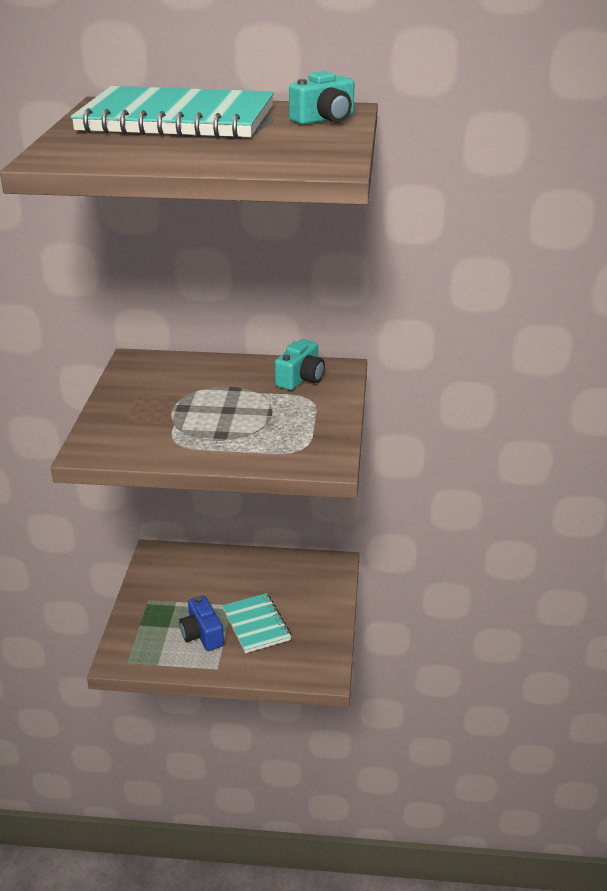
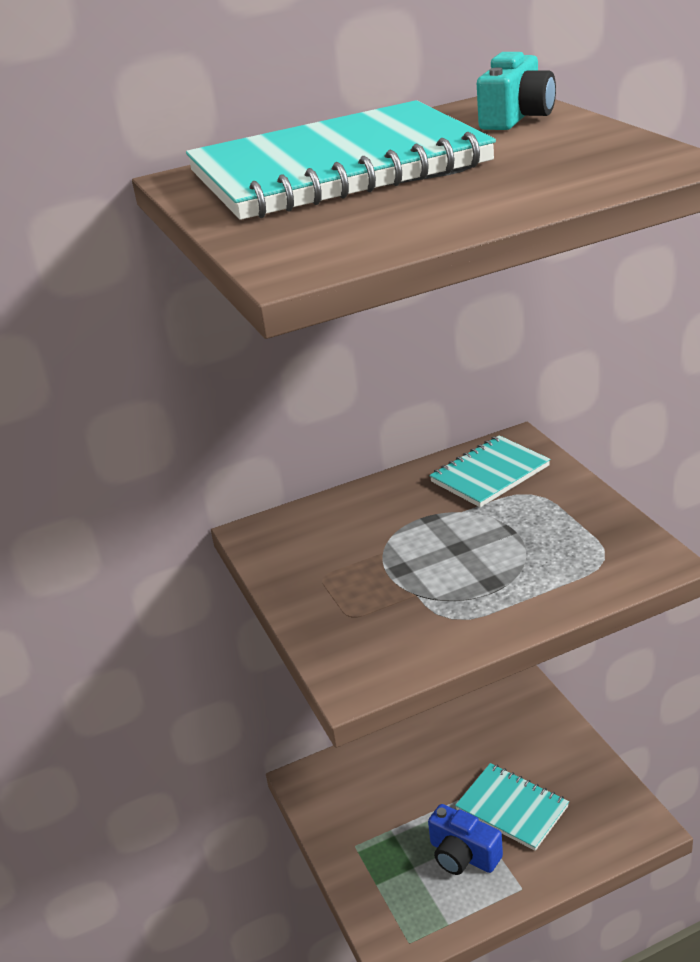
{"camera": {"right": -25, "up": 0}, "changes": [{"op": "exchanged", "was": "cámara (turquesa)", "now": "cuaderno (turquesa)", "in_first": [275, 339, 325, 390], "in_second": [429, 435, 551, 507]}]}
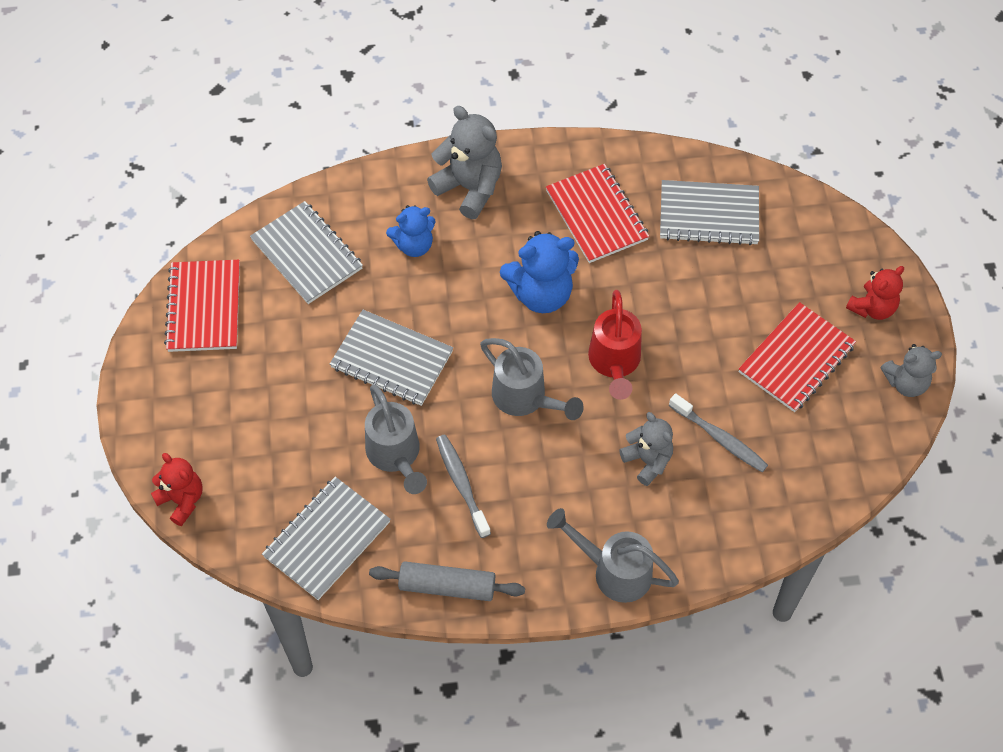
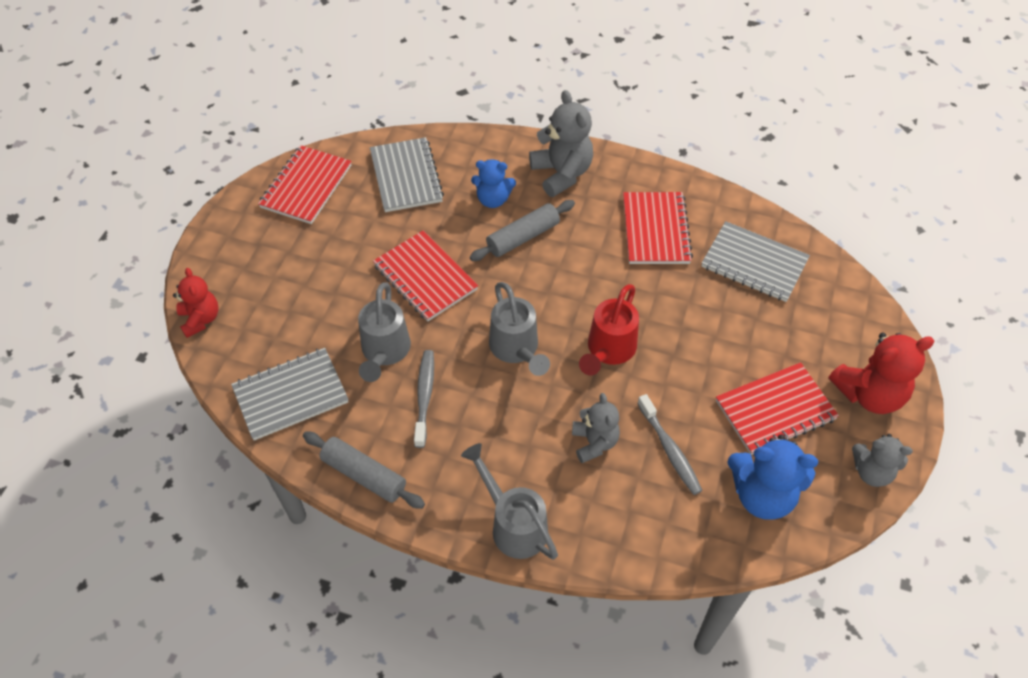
{"camera": {"right": 25, "up": -5}, "changes": [{"op": "appeared", "now": "rodillo (gris)", "in_second": [470, 200, 575, 261]}, {"op": "relocated", "was": "osito (azul)", "in_first": [500, 231, 579, 313], "in_second": [727, 434, 818, 520]}, {"op": "colour", "was": "cuaderno (gris)", "now": "cuaderno (rojo)", "in_first": [330, 310, 453, 406], "in_second": [373, 231, 478, 321]}, {"op": "size", "was": "osito (rojo)", "in_first": [846, 266, 904, 320], "in_second": [829, 333, 934, 414], "ratio": 1.55}]}
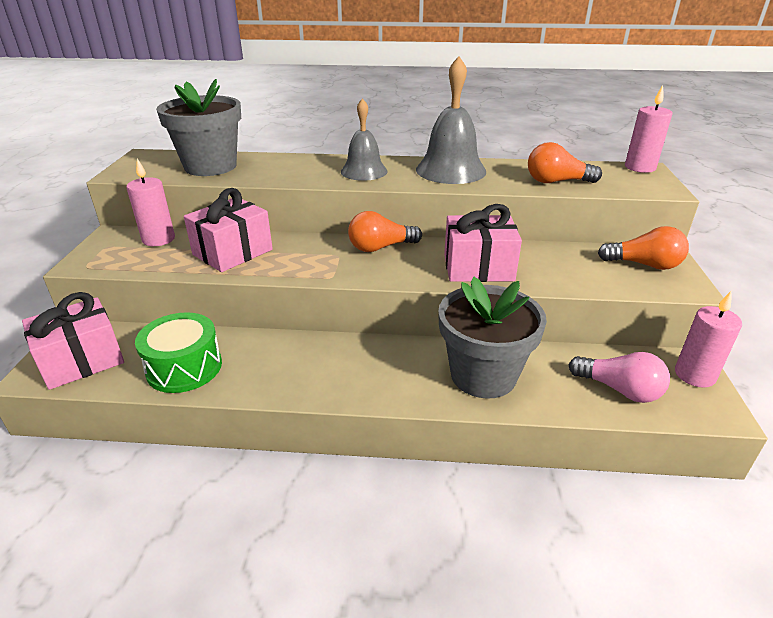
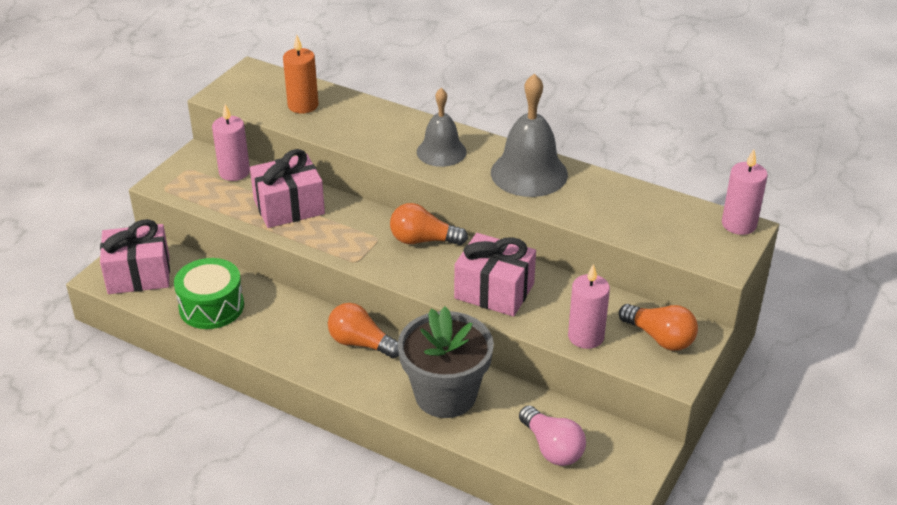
{"camera": {"right": 25, "up": 5}, "changes": [{"op": "relocated", "was": "bombilla (naranja)", "in_first": [528, 142, 602, 183], "in_second": [328, 303, 399, 359]}, {"op": "relocated", "was": "vela (rosa)", "in_first": [675, 291, 742, 388], "in_second": [568, 264, 610, 349]}, {"op": "exchanged", "was": "maceta (gris)", "now": "vela (naranja)", "in_first": [156, 79, 241, 176], "in_second": [283, 35, 318, 114]}]}
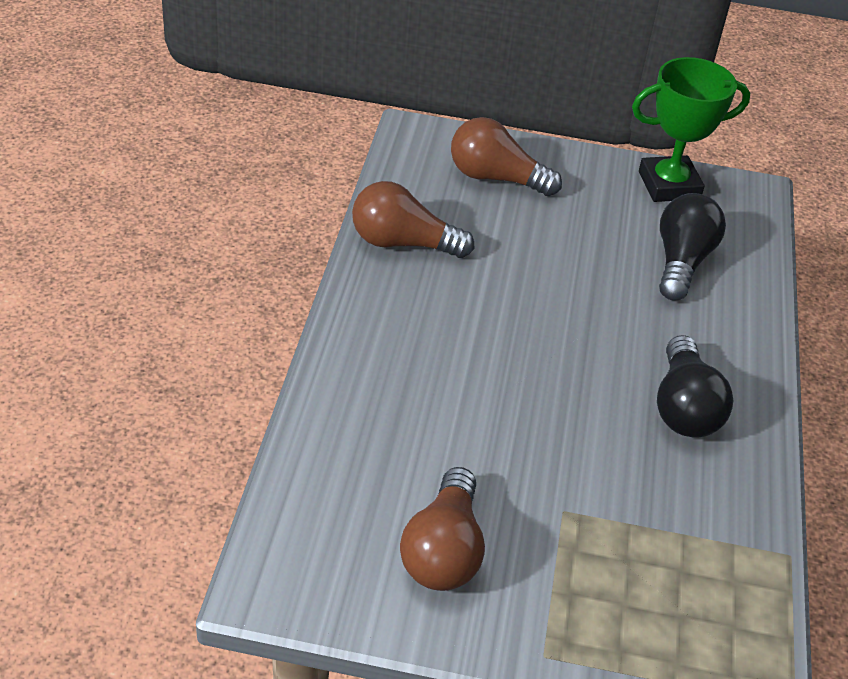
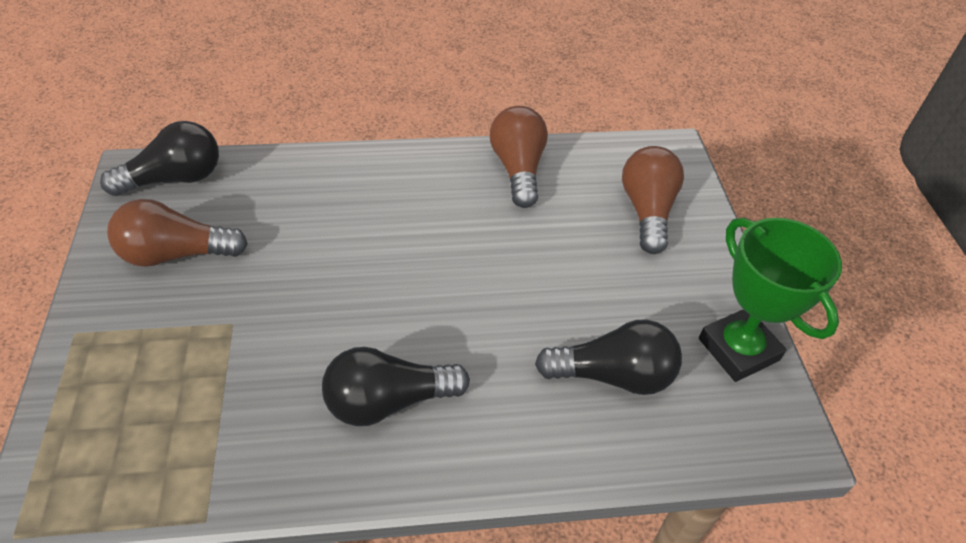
{"camera": {"right": 75, "up": 5}, "changes": [{"op": "appeared", "now": "bombilla (negro)", "in_second": [100, 121, 219, 196]}]}
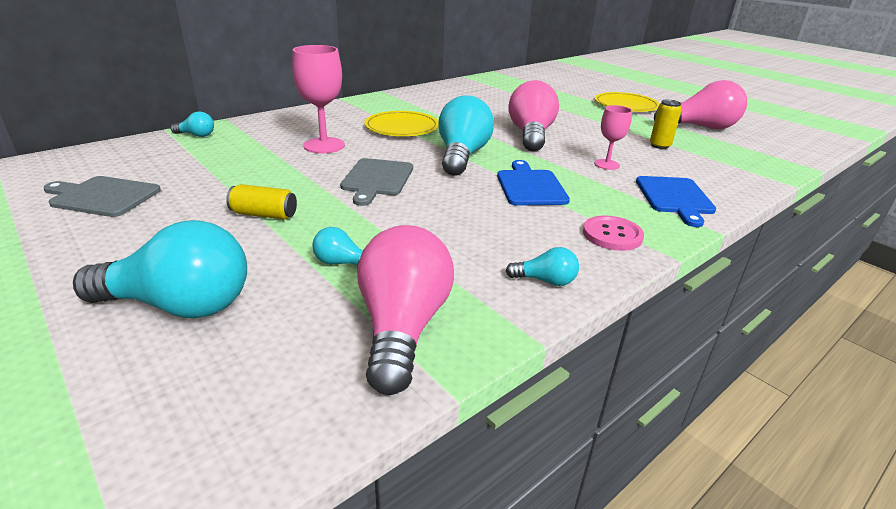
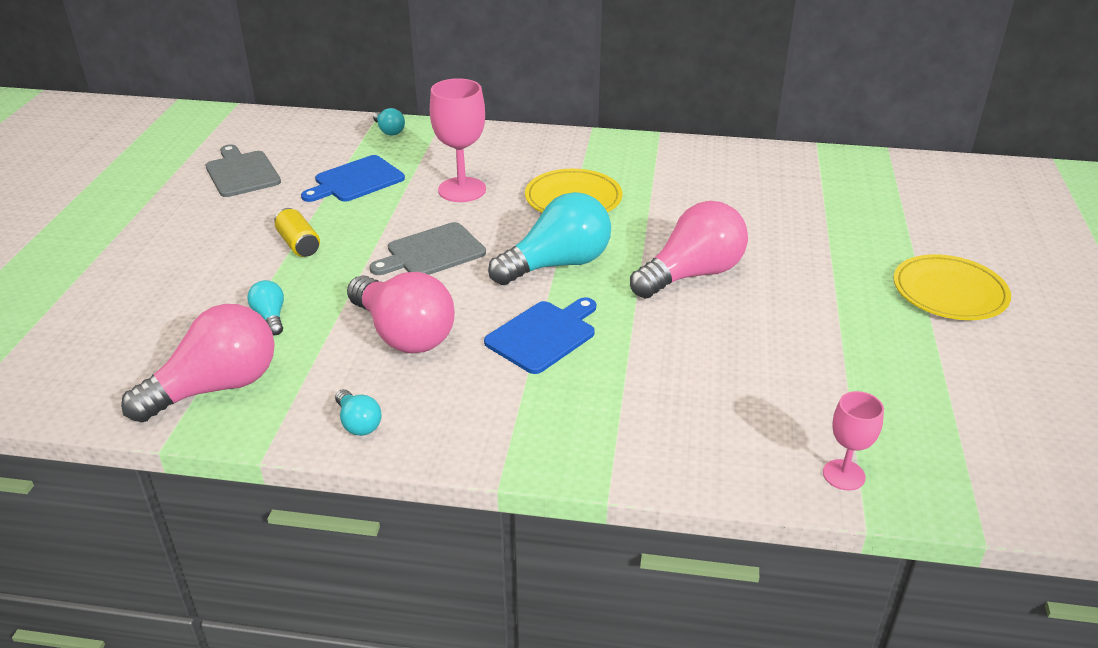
{"camera": {"right": 50, "up": 5}, "changes": [{"op": "missing", "was": "bombilla (turquesa)", "in_first": [73, 220, 247, 319]}, {"op": "missing", "was": "botón (rosa)", "in_first": [583, 215, 644, 251]}, {"op": "missing", "was": "lata (amarillo)", "in_first": [650, 99, 682, 149]}, {"op": "relocated", "was": "copa (rosa)", "in_first": [594, 105, 632, 170], "in_second": [823, 391, 884, 491]}, {"op": "relocated", "was": "tabla de cortar (azul)", "in_first": [636, 176, 716, 227], "in_second": [301, 155, 405, 202]}, {"op": "relocated", "was": "bombilla (rosa)", "in_first": [654, 80, 747, 129], "in_second": [347, 272, 455, 353]}]}
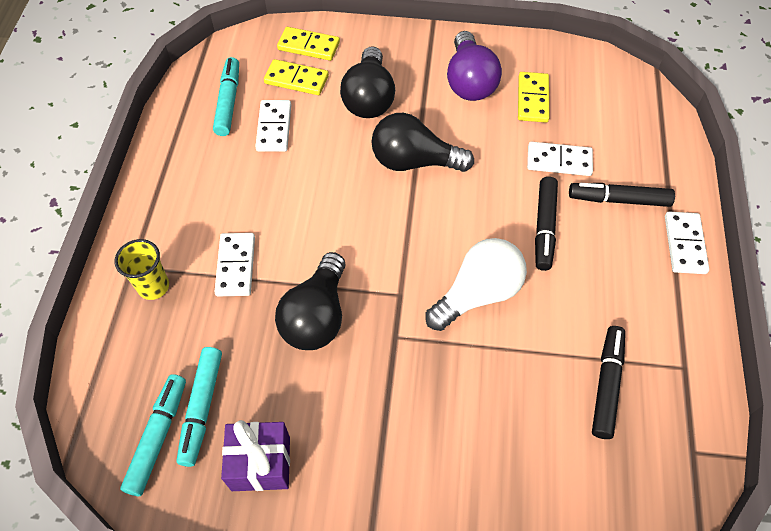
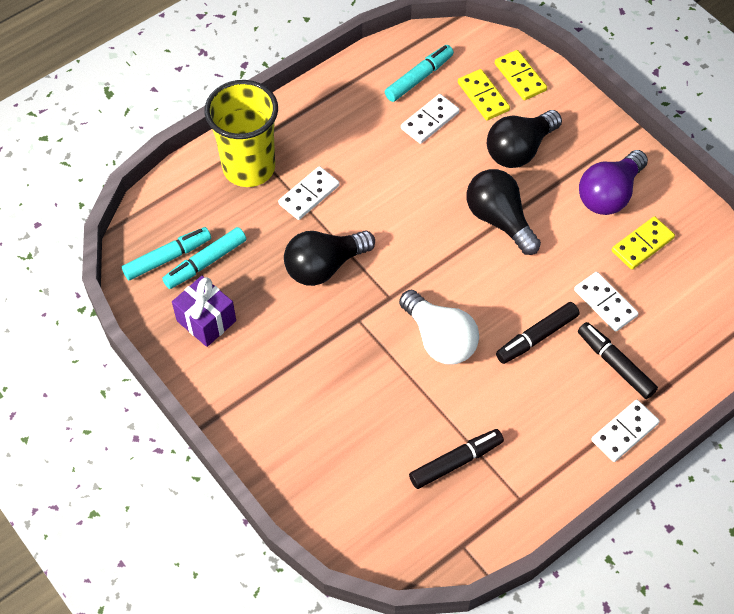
{"camera": {"right": 45, "up": 0}, "changes": [{"op": "spun", "was": "bombilla (blanco)", "in_first": [425, 238, 527, 331], "in_second": [399, 290, 479, 364], "clockwise": 45}, {"op": "size", "was": "vaso (amarillo)", "in_first": [115, 239, 169, 300], "in_second": [205, 80, 278, 187], "ratio": 2.0}]}
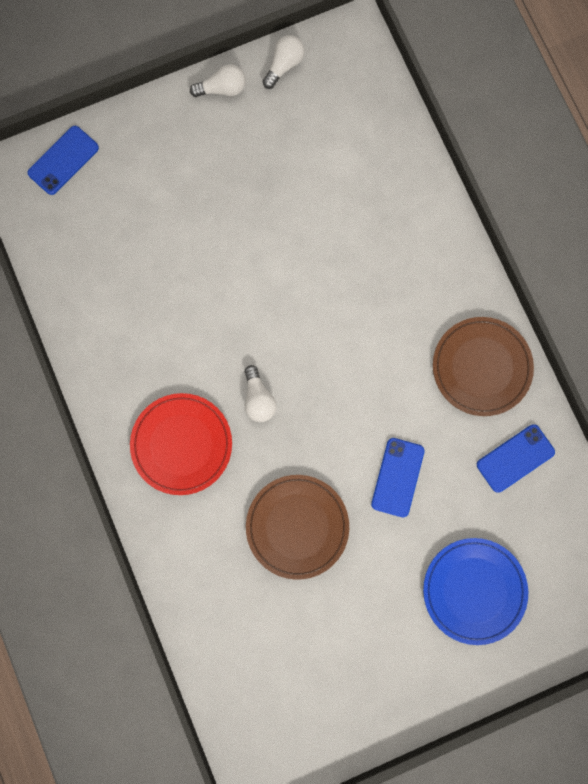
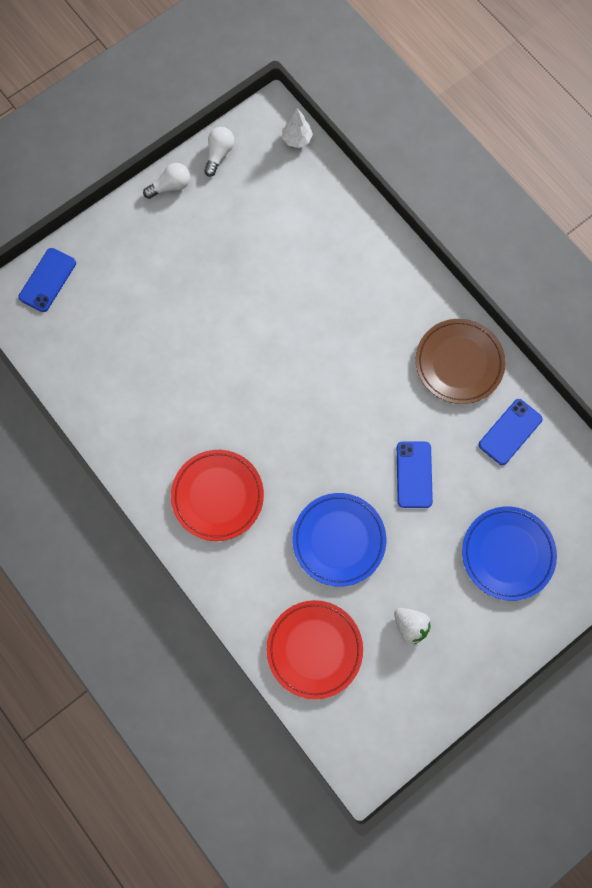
{"camera": {"right": -15, "up": -5}, "changes": [{"op": "missing", "was": "bombilla (blanco)", "in_first": [245, 365, 276, 422]}, {"op": "appeared", "now": "plato (rojo)", "in_second": [267, 600, 363, 699]}, {"op": "appeared", "now": "árbol (blanco)", "in_second": [282, 108, 313, 148]}, {"op": "appeared", "now": "fresa (blanco)", "in_second": [394, 608, 431, 645]}, {"op": "colour", "was": "plato (marrón)", "now": "plato (azul)", "in_first": [246, 475, 349, 580], "in_second": [293, 493, 386, 587]}]}
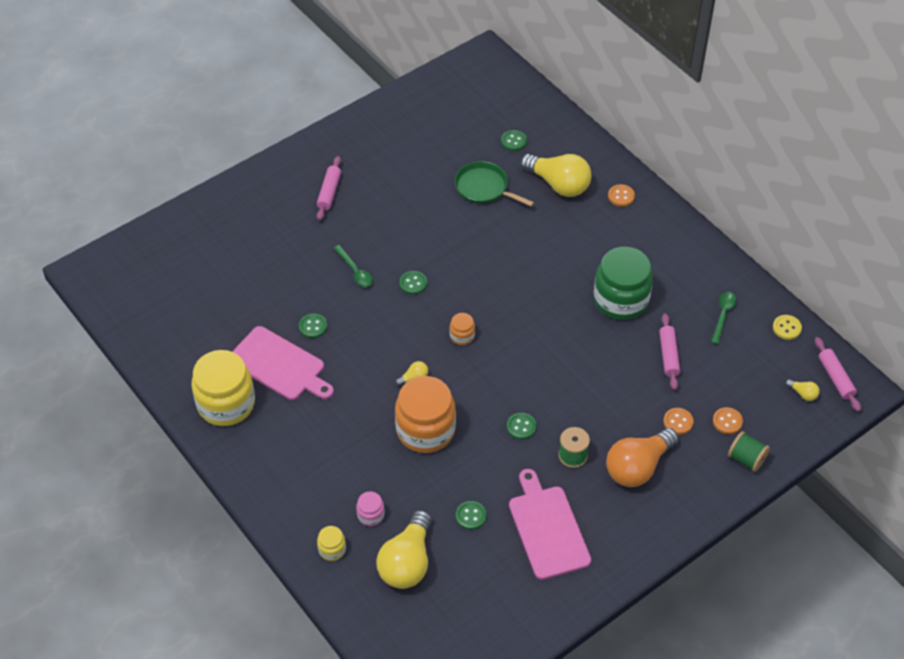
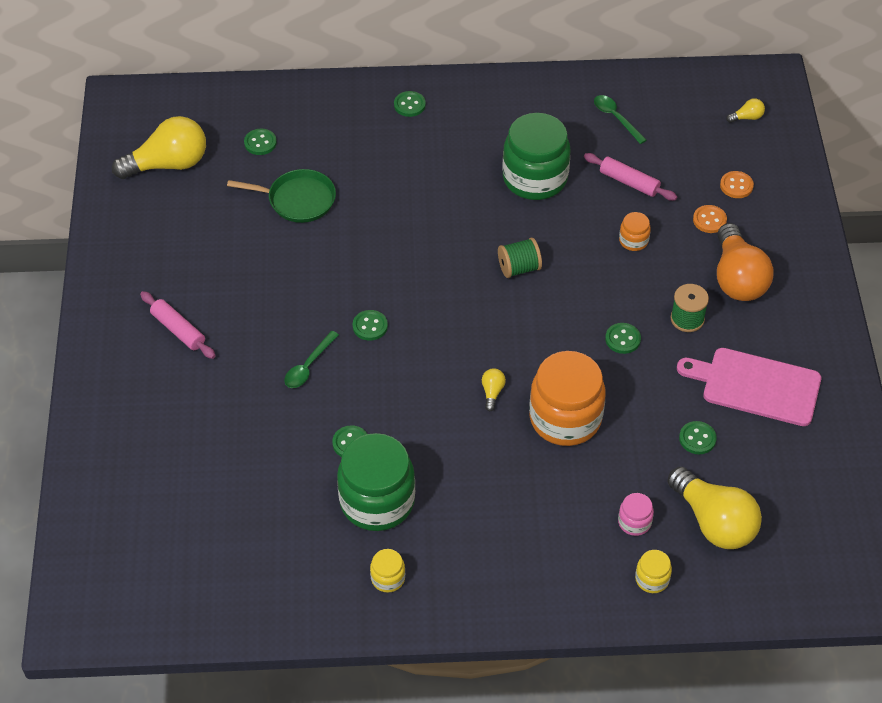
{"camera": {"right": -55, "up": 0}, "changes": [{"op": "missing", "was": "botón (amarillo)", "in_first": [773, 315, 802, 340]}, {"op": "missing", "was": "rodillo (rosa)", "in_first": [815, 337, 861, 412]}, {"op": "relocated", "was": "tarro (naranja)", "in_first": [450, 313, 475, 345], "in_second": [619, 212, 651, 251]}, {"op": "relocated", "was": "bombilla (amarillo)", "in_first": [520, 154, 592, 197], "in_second": [112, 116, 206, 179]}, {"op": "relocated", "was": "carrete (verde)", "in_first": [728, 431, 770, 472], "in_second": [498, 238, 542, 278]}, {"op": "exchanged", "was": "tabla de cortar (rosa)", "now": "tarro (verde)", "in_first": [232, 326, 334, 400], "in_second": [337, 433, 415, 531]}, {"op": "colour", "was": "botón (naranja)", "now": "botón (verde)", "in_first": [608, 184, 635, 207], "in_second": [394, 91, 426, 117]}, {"op": "spun", "was": "cuchara (verde)", "in_first": [334, 245, 373, 287], "in_second": [284, 331, 339, 388], "clockwise": 120}, {"op": "spun", "was": "sartén (verde)", "in_first": [455, 161, 534, 206], "in_second": [227, 169, 336, 223], "clockwise": -150}, {"op": "size", "was": "tarro (amarillo)", "in_first": [192, 350, 255, 426], "in_second": [370, 549, 405, 593], "ratio": 0.44}]}
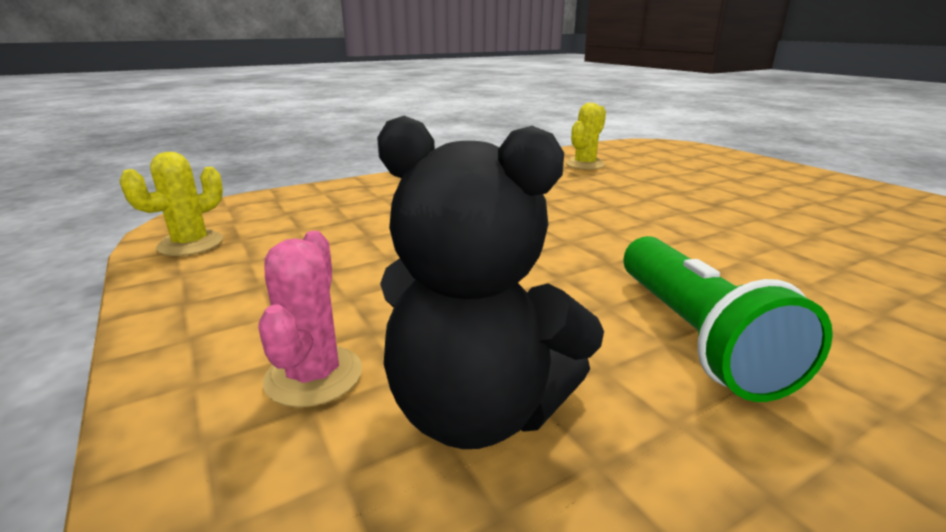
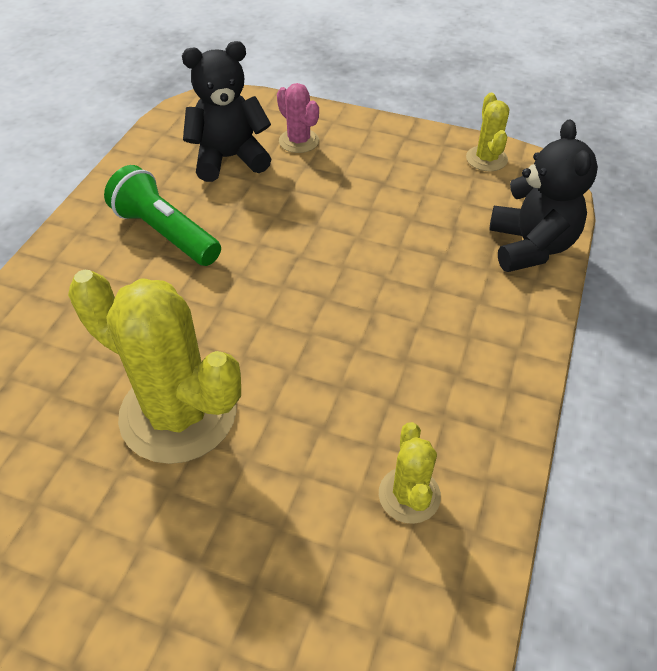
{"camera": {"right": 140, "up": 25}, "changes": [{"op": "appeared", "now": "cactus (amarillo)", "in_second": [68, 270, 241, 464]}, {"op": "appeared", "now": "osito (negro)", "in_second": [489, 120, 598, 272]}]}
